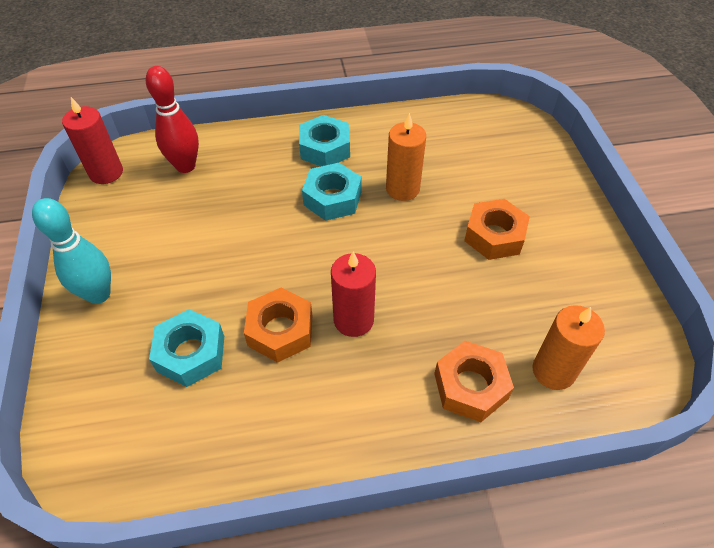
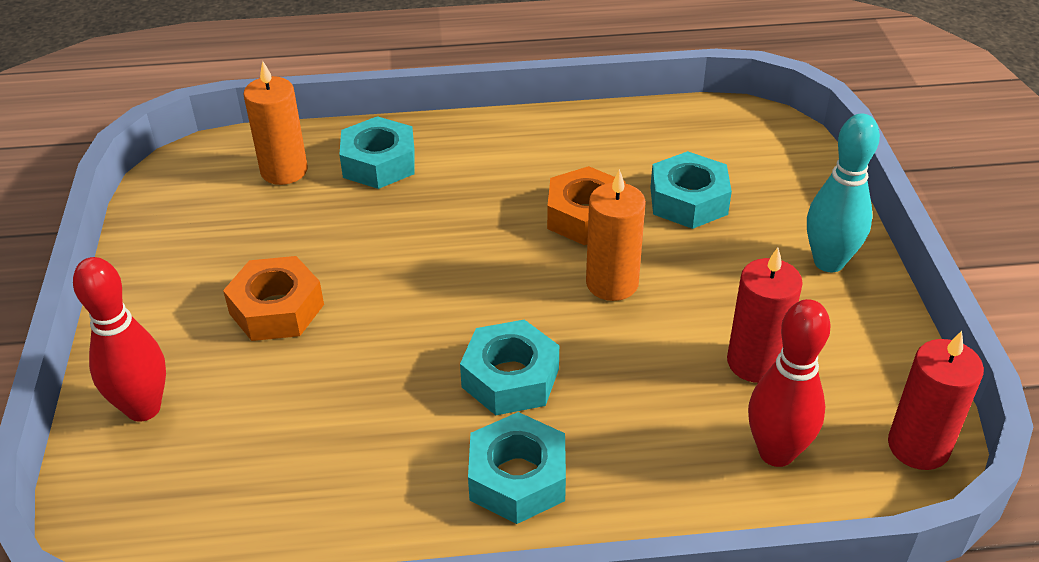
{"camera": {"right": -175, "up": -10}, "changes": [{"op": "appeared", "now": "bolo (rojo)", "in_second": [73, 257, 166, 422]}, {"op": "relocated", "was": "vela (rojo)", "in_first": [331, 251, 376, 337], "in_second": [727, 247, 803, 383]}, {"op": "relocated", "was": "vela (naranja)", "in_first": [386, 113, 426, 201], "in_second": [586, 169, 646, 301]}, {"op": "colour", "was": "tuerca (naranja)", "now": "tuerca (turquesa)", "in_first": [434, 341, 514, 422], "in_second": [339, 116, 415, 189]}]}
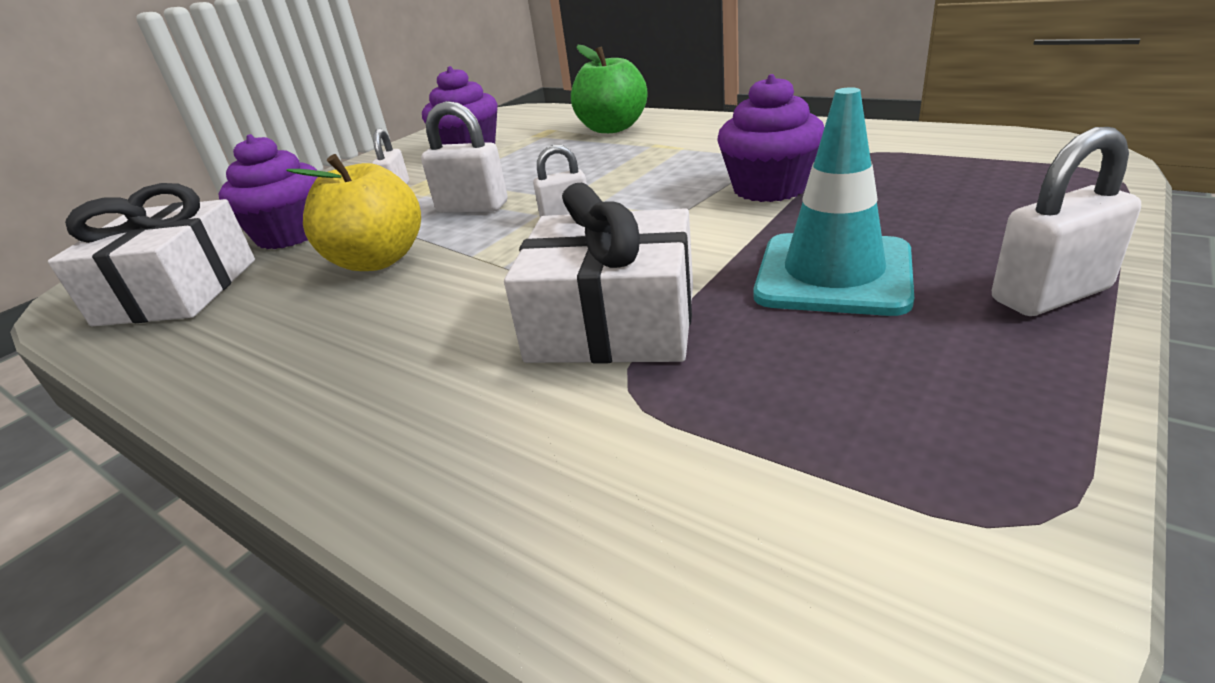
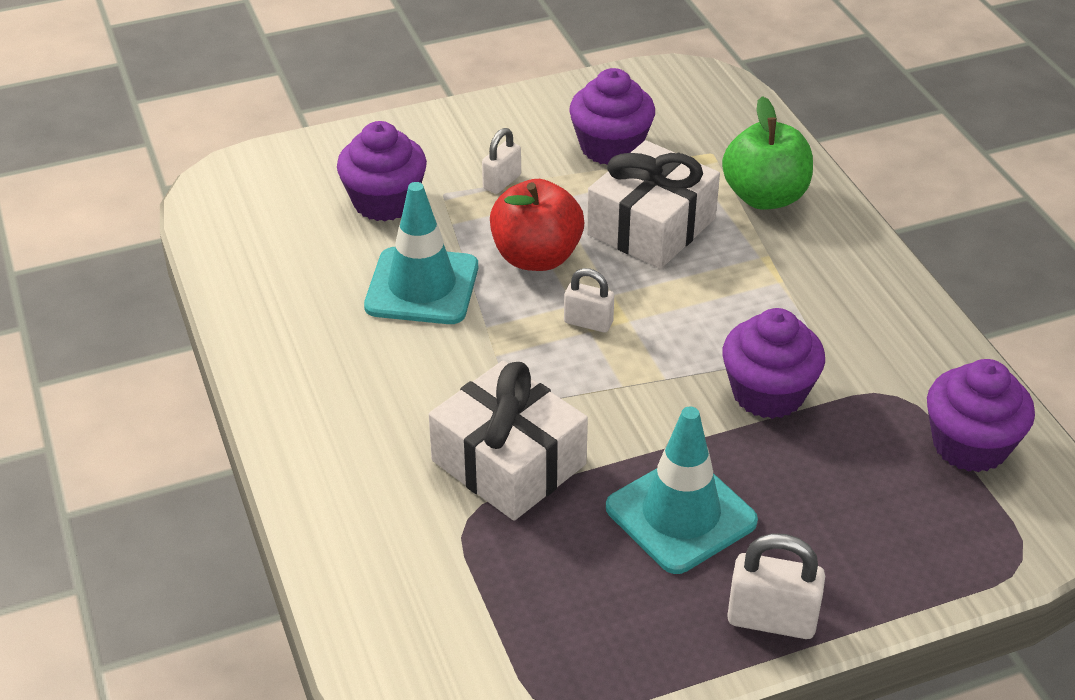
{"camera": {"right": 30, "up": 10}, "changes": [{"op": "appeared", "now": "magdalena (morado)", "in_second": [927, 359, 1035, 472]}, {"op": "relocated", "was": "regalo (blanco)", "in_first": [48, 183, 255, 326], "in_second": [587, 140, 720, 269]}, {"op": "exchanged", "was": "manzana (amarillo)", "now": "cono de tráfico (turquesa)", "in_first": [286, 154, 421, 271], "in_second": [364, 182, 478, 324]}, {"op": "exchanged", "was": "candado (blanco)", "now": "manzana (rojo)", "in_first": [421, 101, 507, 212], "in_second": [490, 179, 584, 271]}]}
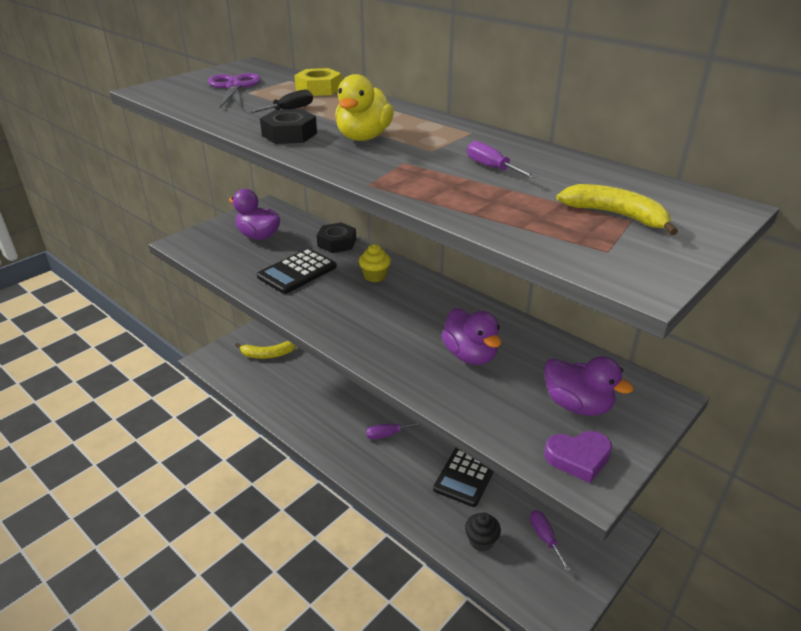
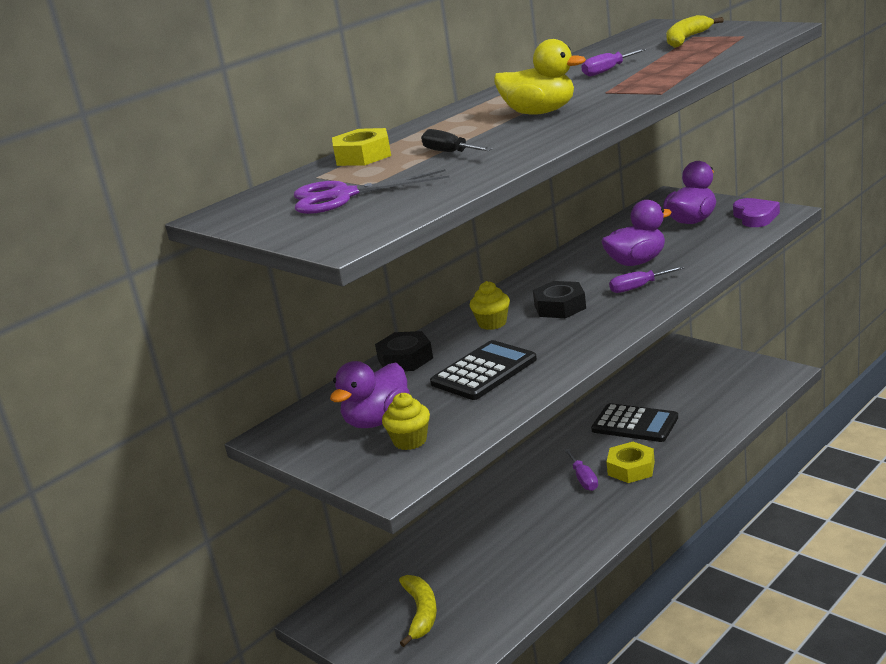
{"camera": {"right": -85, "up": -10}, "changes": [{"op": "missing", "was": "magdalena (negro)", "in_first": [465, 512, 501, 551]}, {"op": "appeared", "now": "magdalena (amarillo)", "in_second": [382, 393, 430, 450]}, {"op": "appeared", "now": "tuerca (amarillo)", "in_second": [607, 442, 655, 483]}, {"op": "relocated", "was": "tuerca (negro)", "in_first": [260, 109, 317, 144], "in_second": [533, 281, 586, 318]}, {"op": "relocated", "was": "destornillador (morado)", "in_first": [530, 510, 571, 572], "in_second": [609, 266, 684, 293]}, {"op": "spun", "was": "calculadora (negro)", "in_first": [257, 248, 337, 294], "in_second": [430, 340, 537, 400], "clockwise": -90}]}
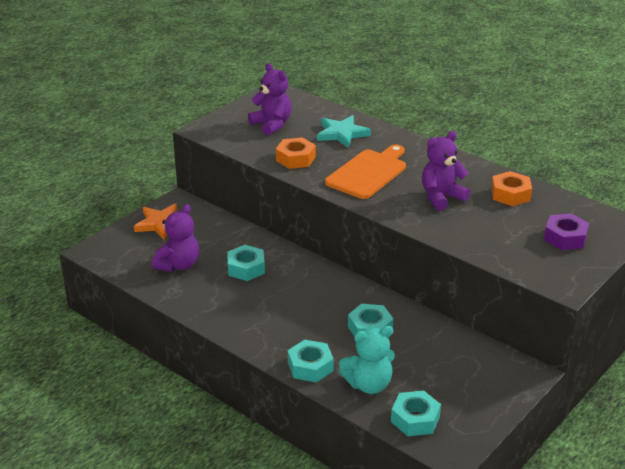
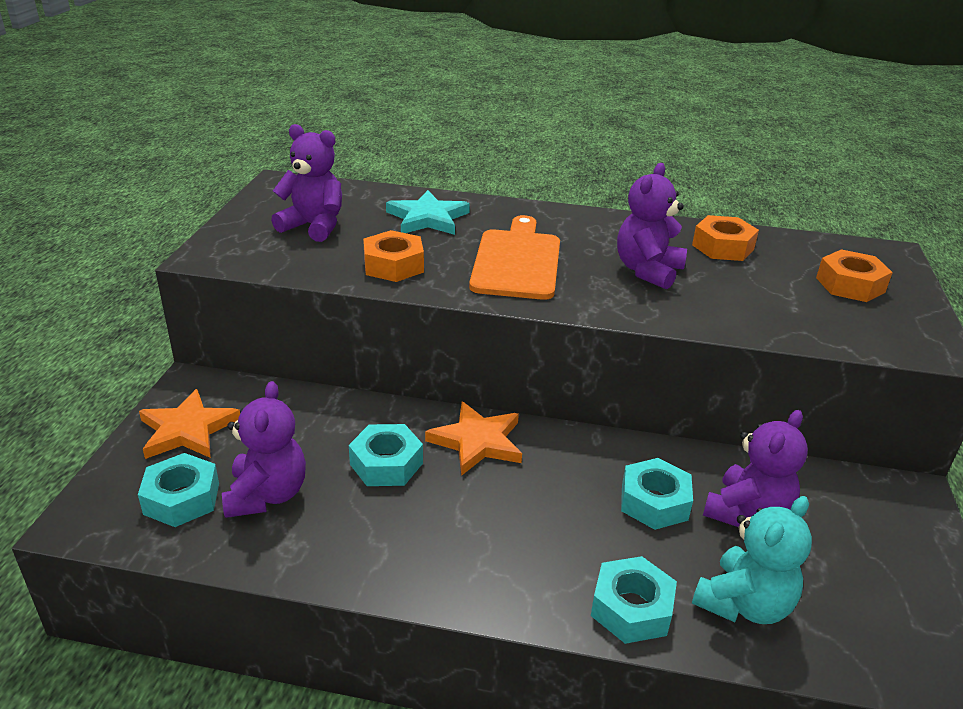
{"camera": {"right": -30, "up": 0}, "changes": [{"op": "appeared", "now": "estrella (naranja)", "in_second": [425, 402, 522, 476]}, {"op": "appeared", "now": "osito (morado)", "in_second": [703, 410, 808, 527]}, {"op": "relocated", "was": "tuerca (turquesa)", "in_first": [391, 391, 441, 436], "in_second": [138, 453, 219, 527]}, {"op": "colour", "was": "tuerca (morado)", "now": "tuerca (naranja)", "in_first": [544, 213, 589, 250], "in_second": [816, 249, 893, 302]}]}
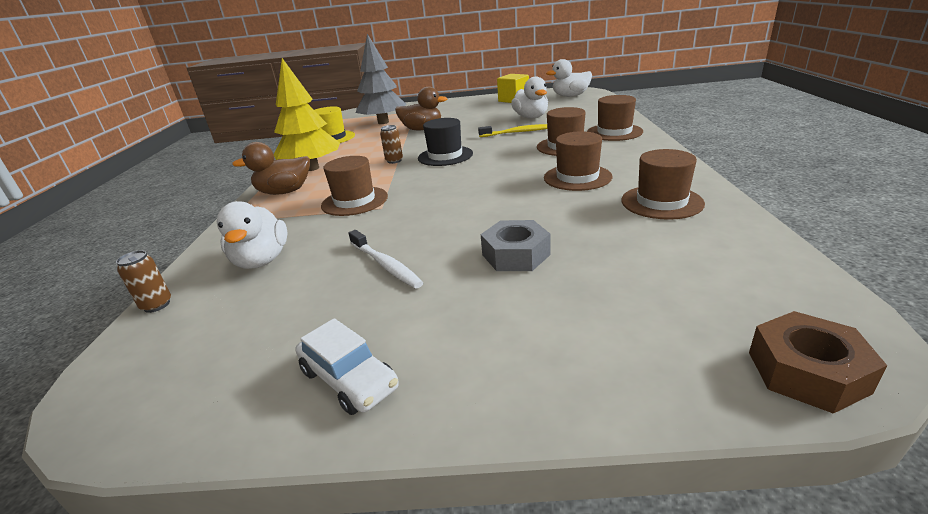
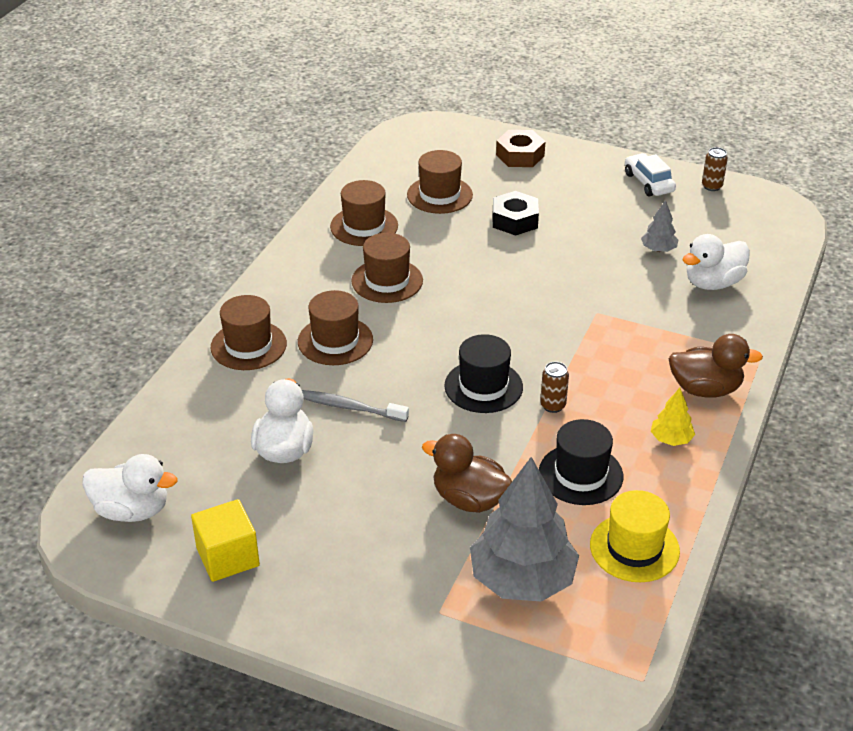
{"camera": {"right": -160, "up": 10}, "changes": [{"op": "missing", "was": "cepillo de dientes (blanco)", "in_first": [348, 230, 424, 289]}, {"op": "appeared", "now": "sombrero (negro)", "in_second": [539, 419, 623, 505]}, {"op": "appeared", "now": "árbol (gris)", "in_second": [641, 200, 678, 252]}, {"op": "relocated", "was": "lata (marrón)", "in_first": [116, 250, 171, 313], "in_second": [702, 147, 728, 191]}, {"op": "relocated", "was": "sombrero (marrón)", "in_first": [321, 156, 388, 216], "in_second": [407, 150, 473, 214]}, {"op": "relocated", "was": "tuerca (marrón)", "in_first": [749, 311, 887, 414], "in_second": [496, 130, 546, 167]}, {"op": "colour", "was": "cepillo de dientes (amarillo)", "now": "cepillo de dientes (gris)", "in_first": [478, 124, 547, 137], "in_second": [302, 390, 409, 422]}, {"op": "colour", "was": "tuerca (gris)", "now": "tuerca (negro)", "in_first": [481, 220, 550, 271], "in_second": [493, 191, 539, 236]}, {"op": "spun", "was": "pato (blanco)", "in_first": [217, 201, 288, 269], "in_second": [682, 234, 750, 290], "clockwise": -135}, {"op": "size", "was": "árbol (amarillo)", "in_first": [274, 58, 340, 171], "in_second": [651, 388, 695, 446], "ratio": 0.45}]}
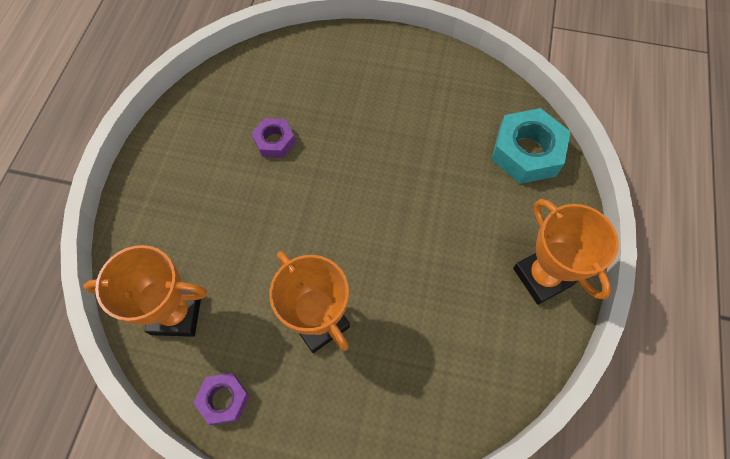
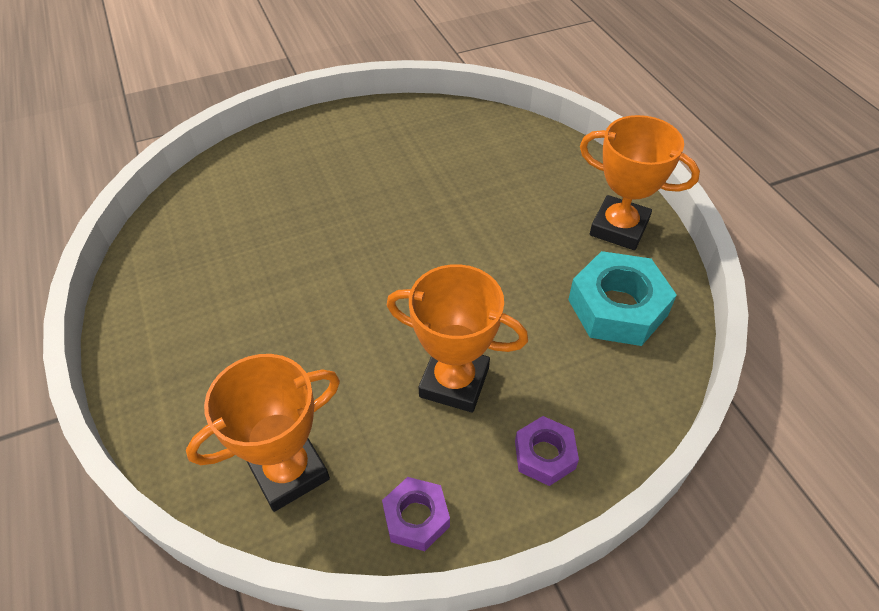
{"camera": {"right": -35, "up": -15}, "changes": [{"op": "relocated", "was": "tuerca (morado)", "in_first": [251, 118, 296, 158], "in_second": [515, 416, 579, 486]}, {"op": "relocated", "was": "tuerca (turquesa)", "in_first": [491, 108, 571, 184], "in_second": [568, 251, 677, 346]}]}
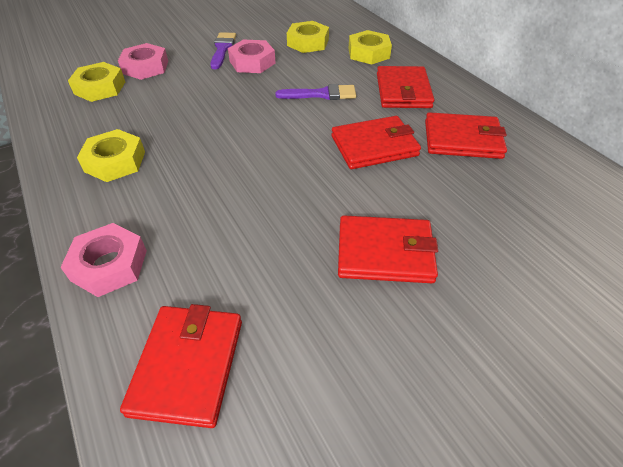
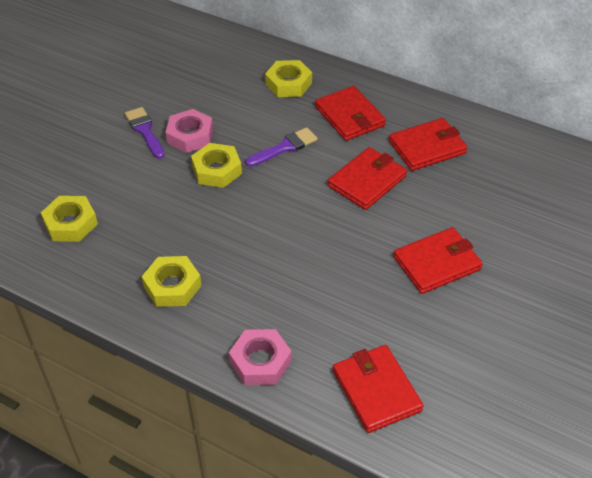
{"camera": {"right": -30, "up": 0}, "changes": [{"op": "missing", "was": "tuerca (rosa)", "in_first": [118, 43, 168, 80]}, {"op": "relocated", "was": "tuerca (amarillo)", "in_first": [287, 21, 329, 53], "in_second": [191, 143, 242, 188]}]}
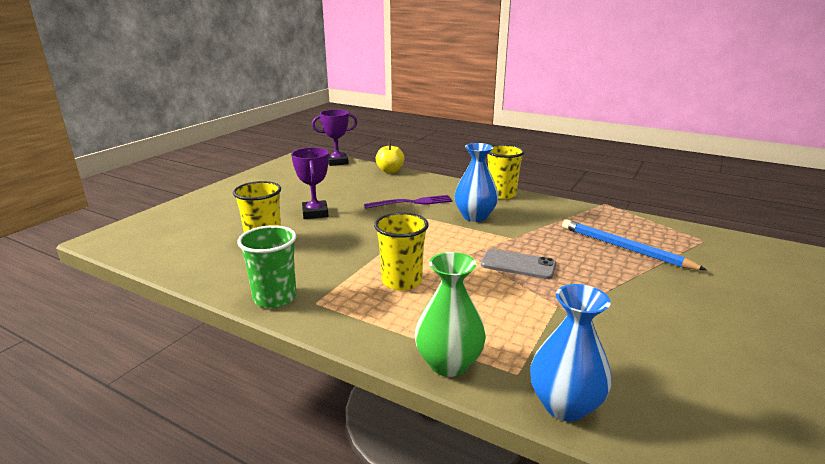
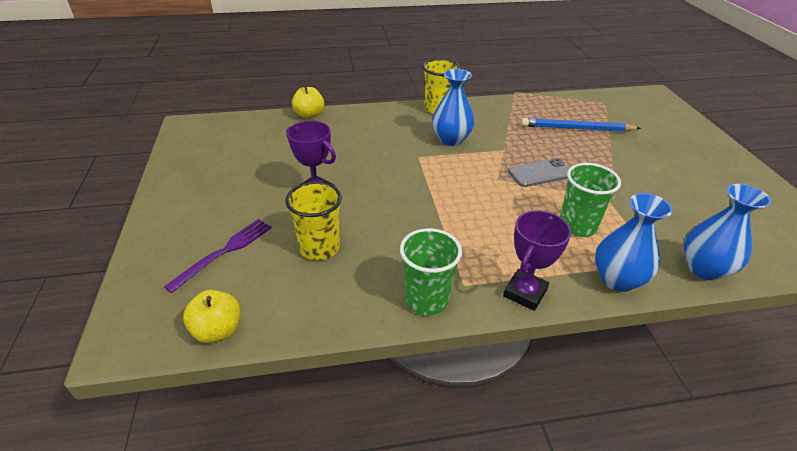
{"camera": {"right": -40, "up": 15}, "changes": [{"op": "missing", "was": "vaso (amarillo)", "in_first": [374, 212, 428, 290]}, {"op": "appeared", "now": "manzana (amarillo)", "in_second": [183, 290, 240, 343]}, {"op": "appeared", "now": "vaso (verde)", "in_second": [560, 163, 621, 237]}, {"op": "relocated", "was": "trofeo (morado)", "in_first": [312, 110, 358, 166], "in_second": [503, 210, 571, 311]}, {"op": "relocated", "was": "tenedor (morado)", "in_first": [364, 195, 452, 209], "in_second": [164, 219, 272, 293]}, {"op": "colour", "was": "florero (verde)", "now": "florero (azul)", "in_first": [415, 252, 486, 377], "in_second": [595, 193, 673, 292]}]}
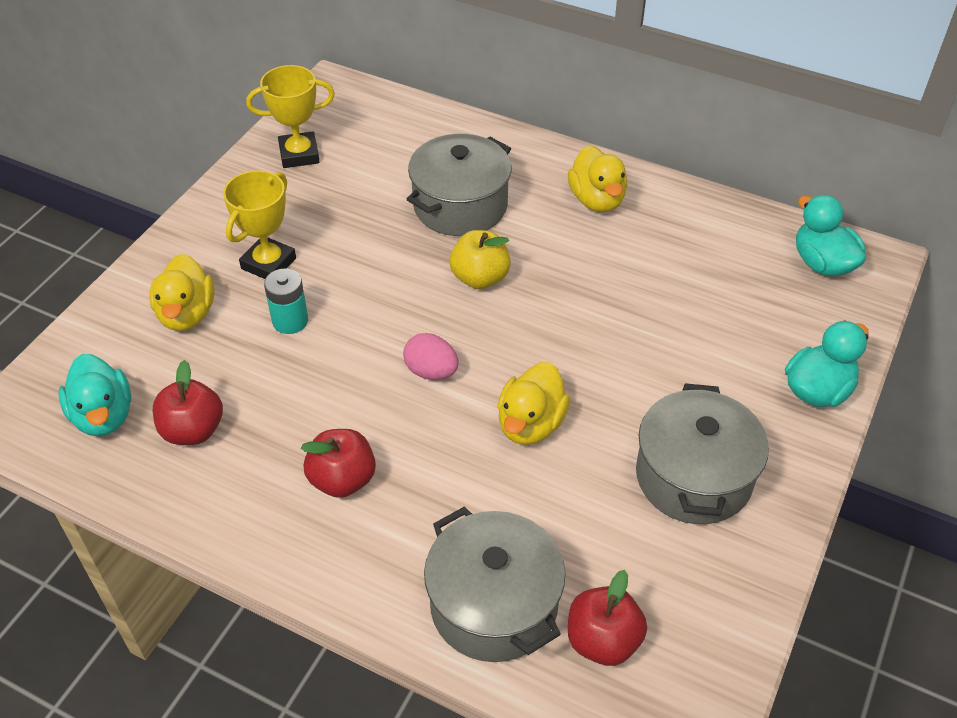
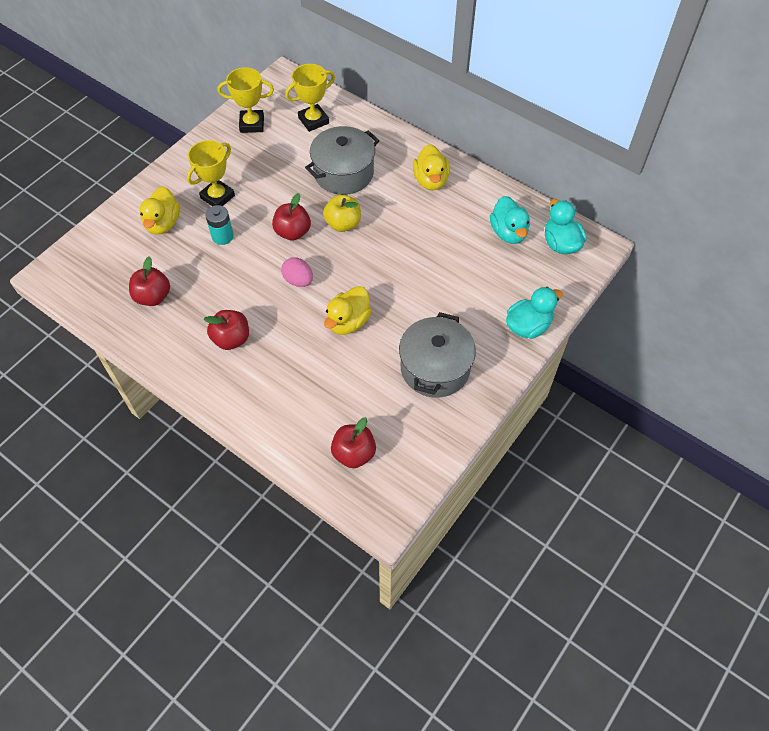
{"camera": {"right": 10, "up": 10}, "changes": [{"op": "missing", "was": "olla (gris)", "in_first": [424, 507, 565, 662]}, {"op": "appeared", "now": "manzana (rojo)", "in_second": [272, 193, 311, 240]}, {"op": "appeared", "now": "trofeo (amarillo)", "in_second": [285, 64, 335, 132]}, {"op": "relocated", "was": "pato (turquesa)", "in_first": [59, 354, 131, 436], "in_second": [490, 196, 530, 244]}]}
